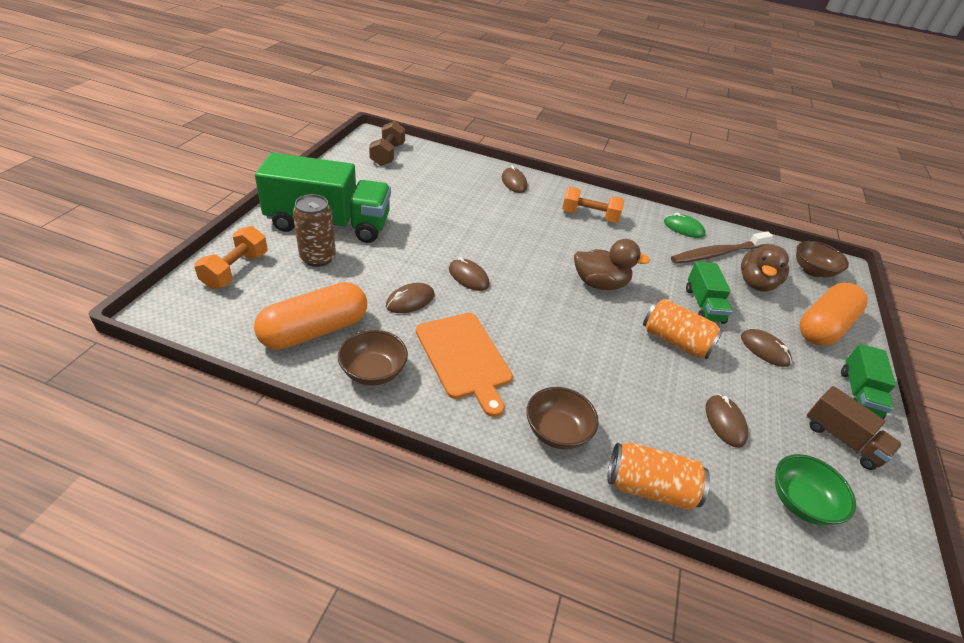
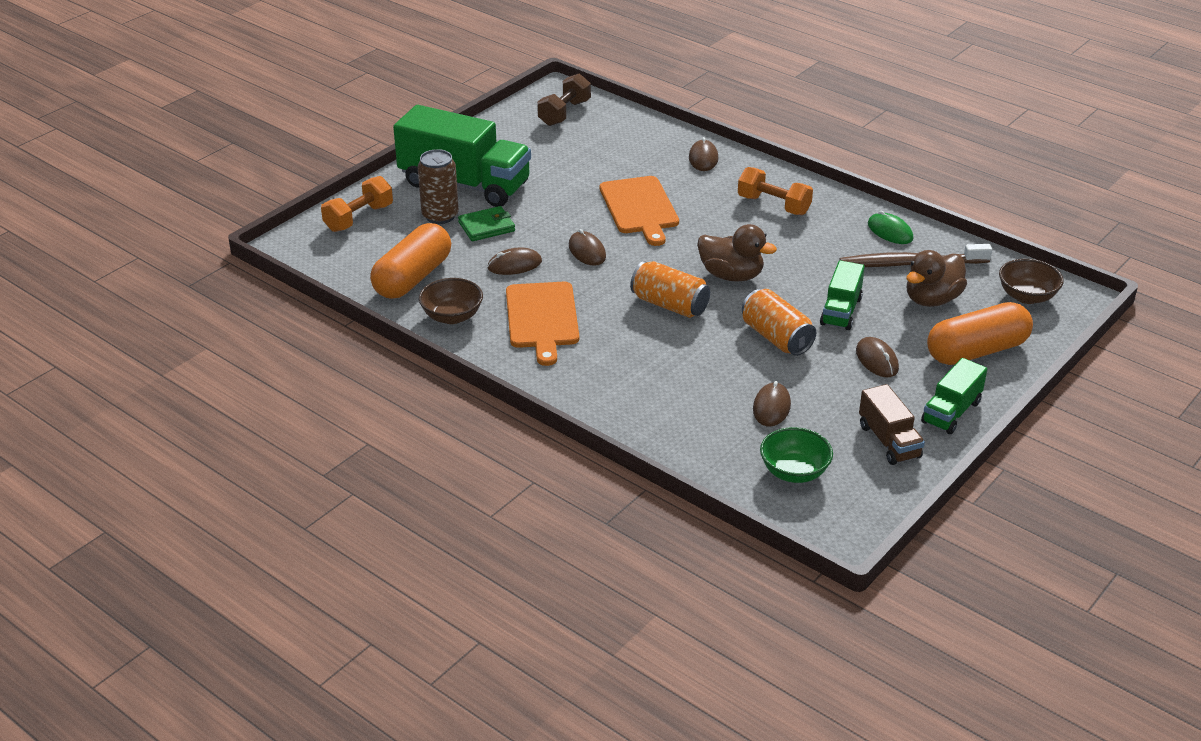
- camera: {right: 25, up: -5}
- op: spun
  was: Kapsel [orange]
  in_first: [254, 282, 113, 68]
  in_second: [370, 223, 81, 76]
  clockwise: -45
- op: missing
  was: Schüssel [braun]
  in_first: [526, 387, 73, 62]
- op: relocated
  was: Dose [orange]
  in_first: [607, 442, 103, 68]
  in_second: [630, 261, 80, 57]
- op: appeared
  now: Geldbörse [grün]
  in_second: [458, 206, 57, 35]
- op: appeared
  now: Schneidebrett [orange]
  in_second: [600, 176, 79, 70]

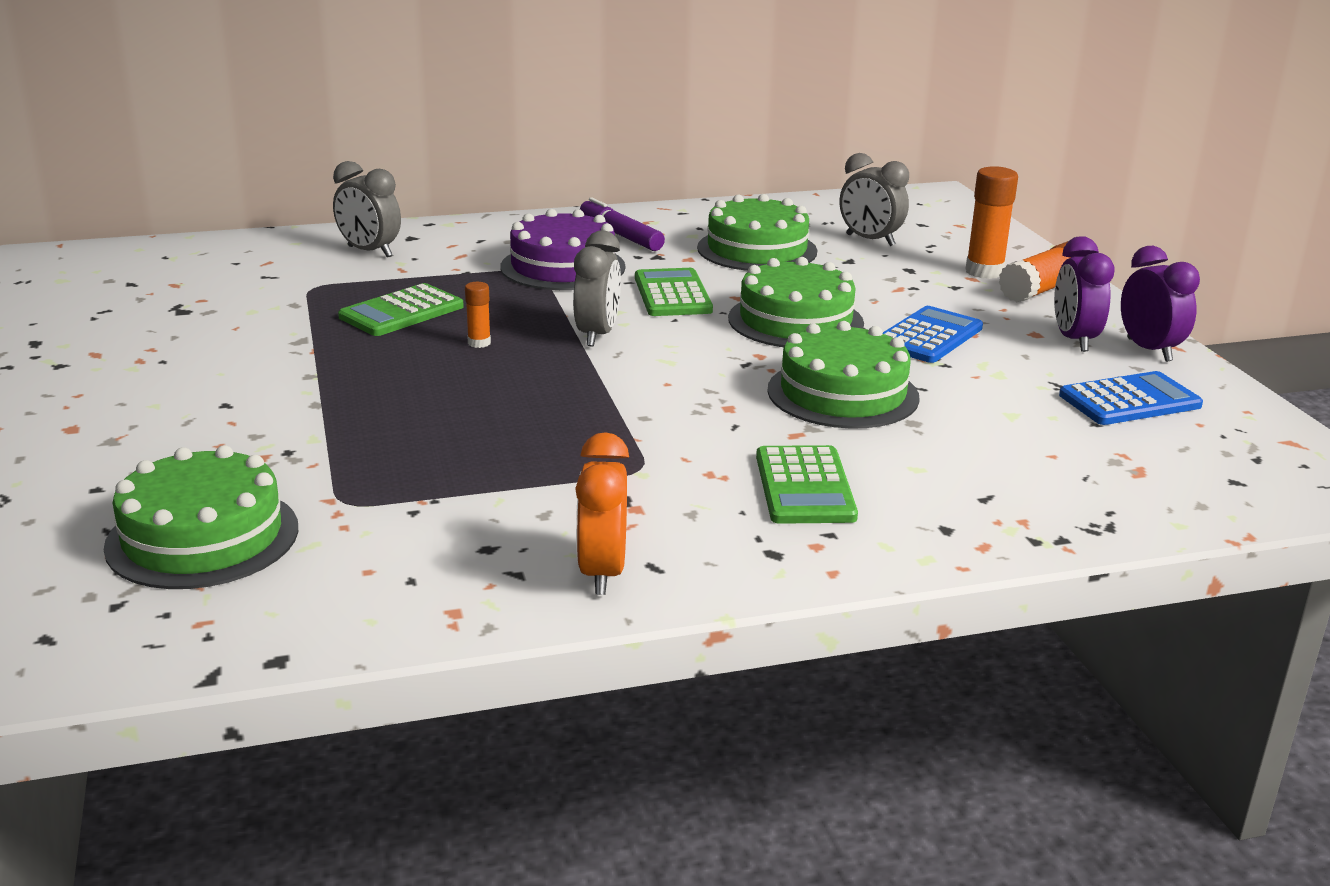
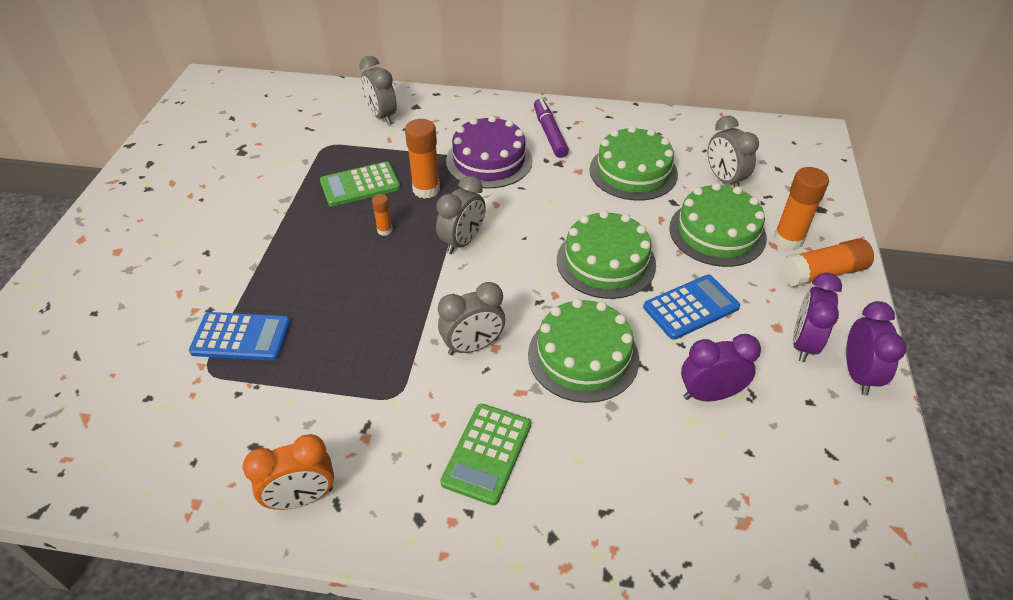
- camera: {right: 25, up: 20}
- op: relocated
  was: Kuchen [grün]
  in_first: [104, 445, 194, 144]
  in_second: [669, 183, 98, 84]
- op: spun
  was: Wecker [orange]
  in_first: [575, 432, 54, 163]
  in_second: [243, 434, 91, 76]
  clockwise: -135
- op: missing
  was: Taschenrechner [grün]
  in_first: [635, 268, 78, 48]
- op: relocated
  was: Taschenrechner [blau]
  in_first: [1059, 371, 144, 54]
  in_second: [189, 312, 102, 49]
- op: appeared
  now: Klebestift [orange]
  in_second: [405, 119, 35, 80]
- op: appeared
  now: Wecker [grau]
  in_second: [438, 282, 67, 73]
- op: appeared
  now: Wecker [lila]
  in_second: [681, 334, 80, 67]

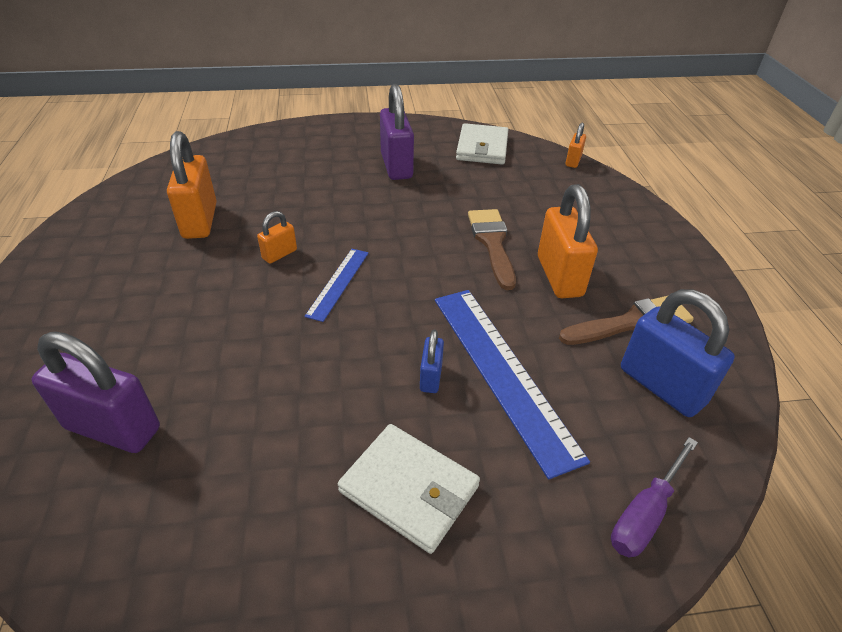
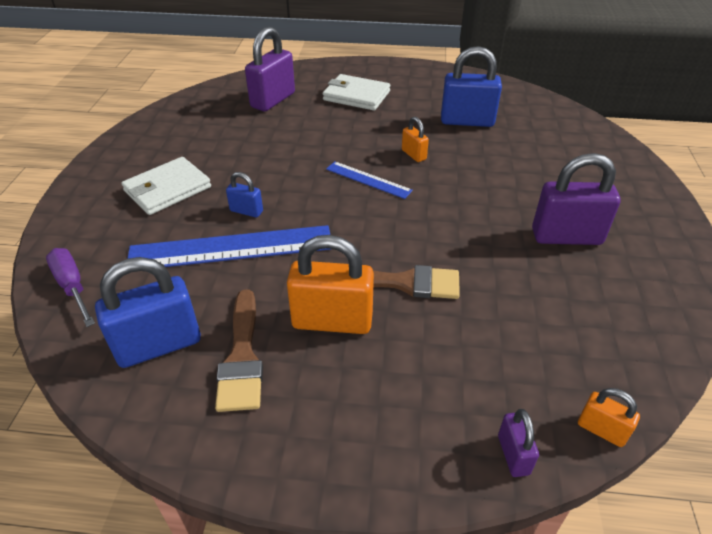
- camera: {right: 105, up: 0}
- op: colour
  was: Vorhängeschloss [orange]
  now: Vorhängeschloss [blau]
  in_first: [167, 131, 50, 108]
  in_second: [441, 46, 61, 81]
- op: relocated
  was: Geldbörse [weiß]
  in_first: [456, 123, 52, 42]
  in_second: [323, 74, 67, 37]
- op: appeared
  now: Vorhängeschloss [lila]
  in_second: [498, 409, 41, 68]

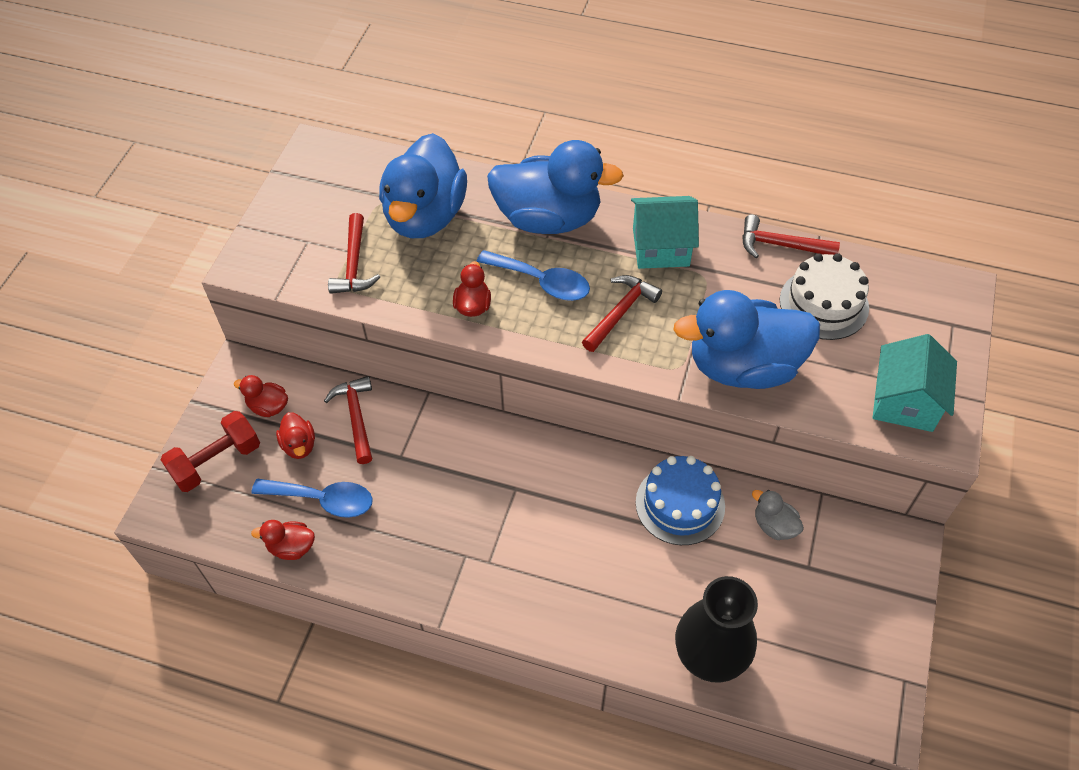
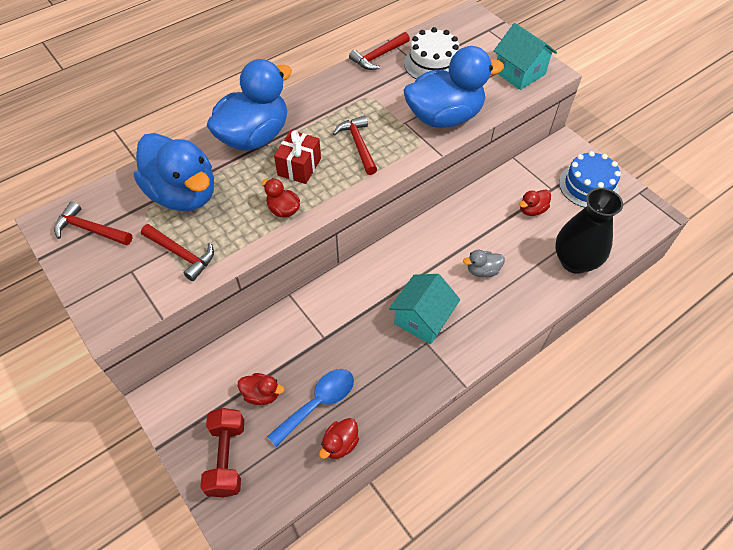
- camera: {right: -55, up: 0}
- op: relocated
  was: Ente [rot]
  in_first: [234, 375, 54, 42]
  in_second: [519, 190, 32, 26]
- op: relocated
  was: Hammer [rot]
  in_first: [324, 376, 48, 88]
  in_second: [54, 201, 78, 45]
- op: exchanged
  was: Löffel [blau]
  now: Geschenk [rot]
  in_first: [476, 250, 114, 51]
  in_second: [274, 130, 47, 54]
- op: relocated
  was: Haus [türkis]
  in_first: [631, 196, 68, 73]
  in_second: [389, 274, 71, 70]
- op: relocated
  was: Kuchen [blau]
  in_first: [636, 456, 89, 89]
  in_second: [559, 151, 62, 57]
- op: spun
  was: Ente [blau]
  in_first: [673, 290, 147, 99]
  in_second: [404, 46, 100, 82]
  clockwise: -135
- op: relocated
  was: Ente [grau]
  in_first: [752, 490, 52, 50]
  in_second: [463, 250, 42, 27]

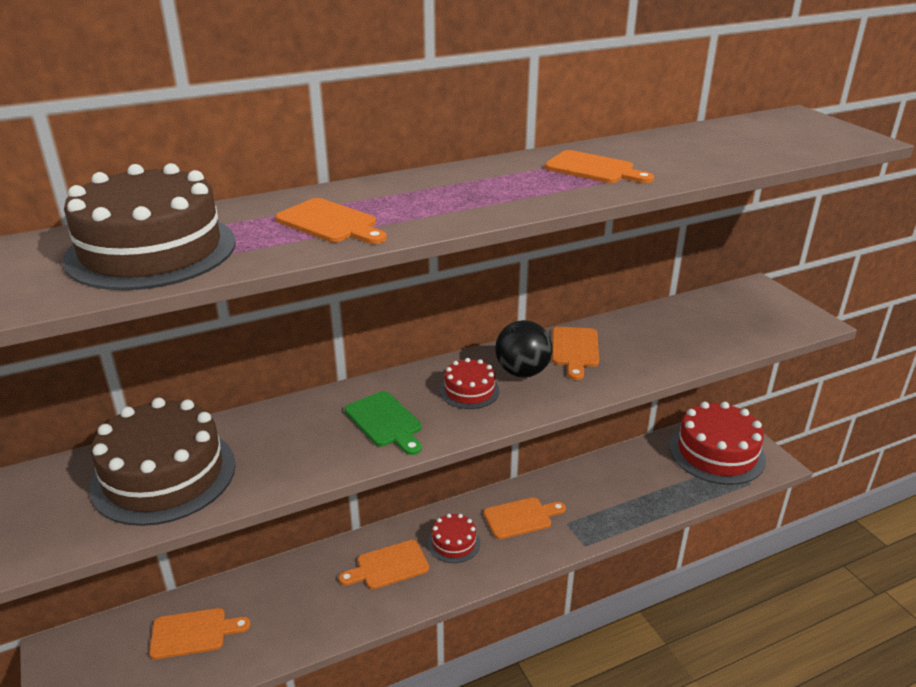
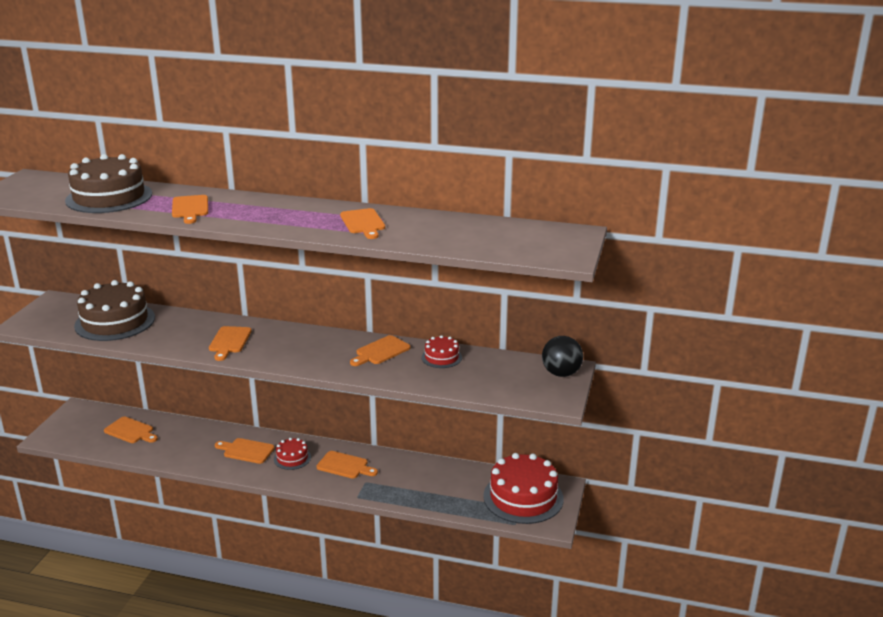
- camera: {right: 40, up: -5}
- op: colour
  was: Schneidebrett [grün]
  now: Schneidebrett [orange]
  in_first: [345, 391, 77, 64]
  in_second: [209, 326, 43, 35]
- op: relocated
  was: Kuchen [rot]
  in_first: [440, 358, 59, 51]
  in_second: [422, 335, 40, 33]
- op: relocated
  was: Ball [schwarz]
  in_first: [495, 320, 58, 57]
  in_second: [542, 336, 41, 41]

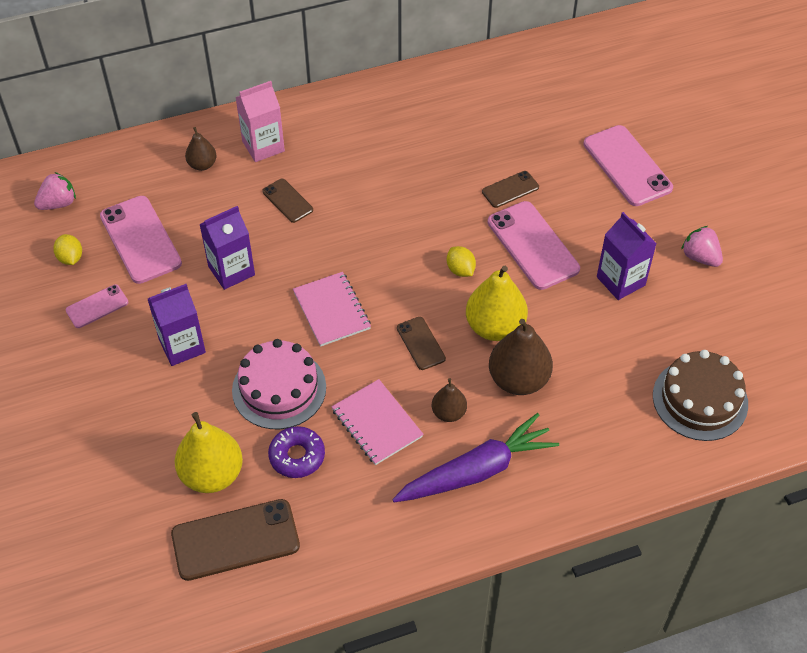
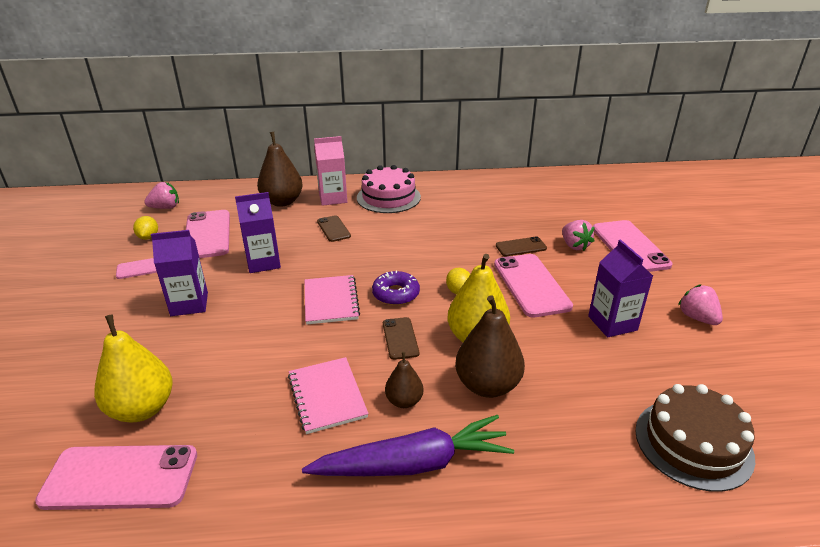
- camera: {right: 15, up: -20}
- op: colour
  was: Handy [braun]
  now: Handy [rosa]
  in_first: [171, 499, 129, 82]
  in_second: [35, 445, 162, 65]
- op: size
  was: Birne [braun]
  in_first: [185, 127, 32, 44]
  in_second: [257, 132, 46, 75]
  ratio: 1.81
- op: relocated
  was: Kuchen [rosa]
  in_first: [232, 339, 94, 90]
  in_second: [357, 165, 64, 48]
- op: relocated
  was: Donut [lila]
  in_first: [268, 426, 57, 52]
  in_second: [372, 271, 48, 35]
- op: appeared
  now: Erdbeere [rosa]
  in_second: [562, 220, 33, 31]

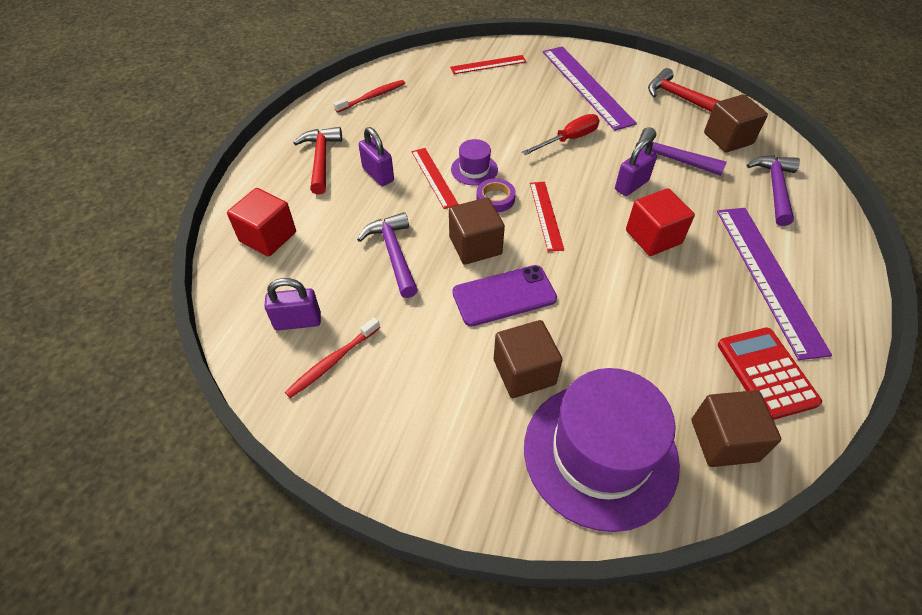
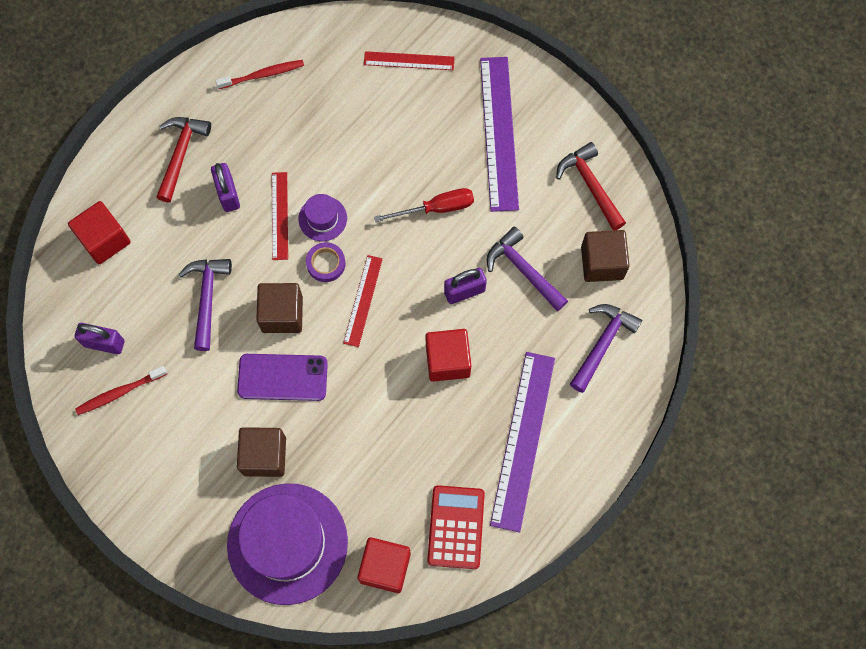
- camera: {right: 20, up: 20}
- op: colour
  was: Kubus [braun]
  now: Kubus [rot]
  in_first: [692, 390, 89, 77]
  in_second: [358, 537, 53, 56]

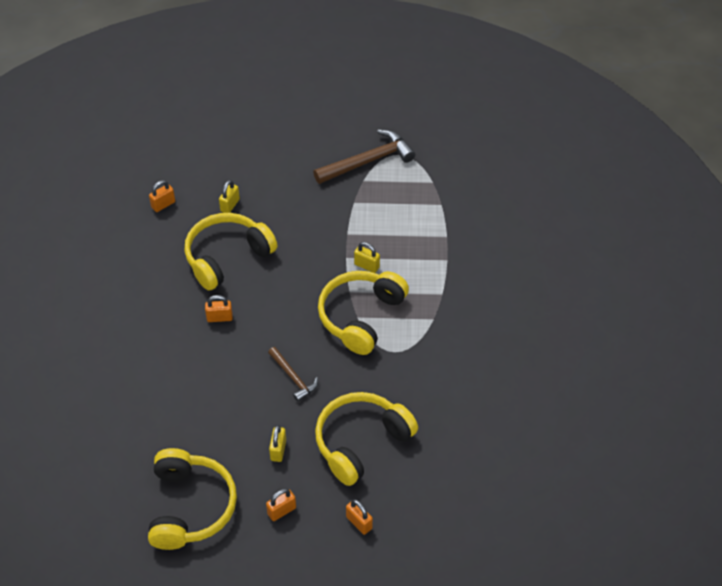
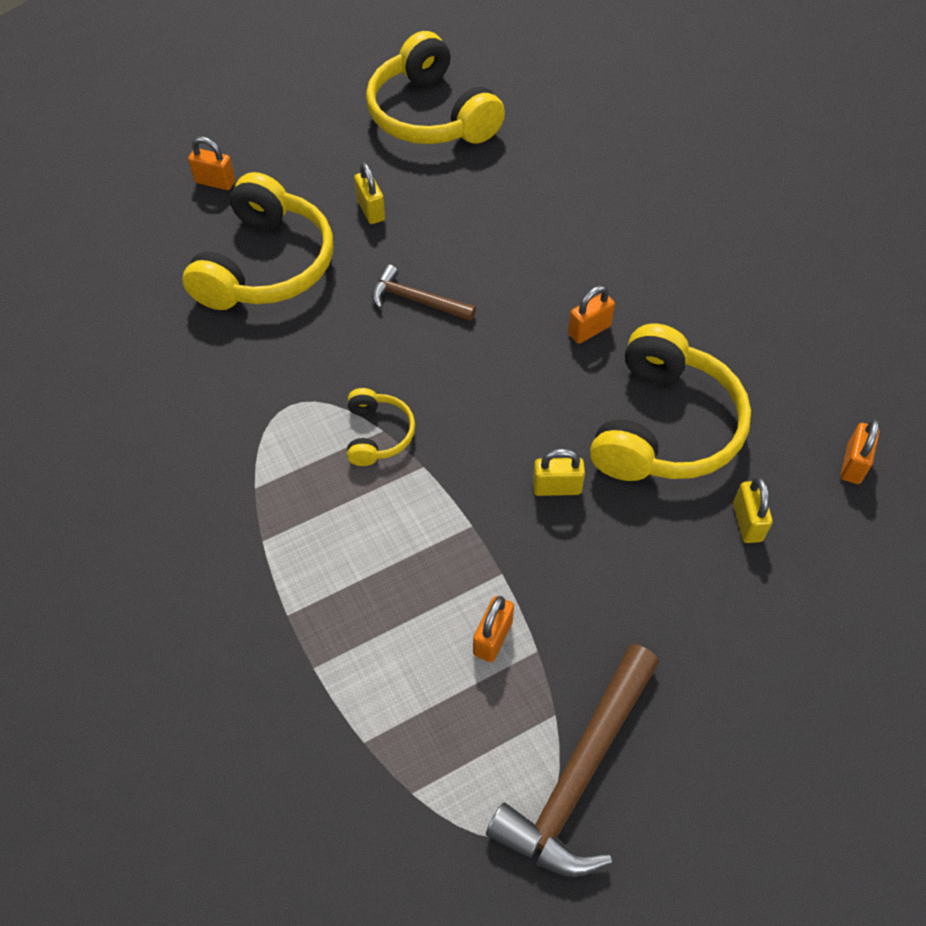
- camera: {right: 150, up: 5}
- op: relocated
  was: Vorhängeschloss [orange]
  in_first: [266, 488, 30, 33]
  in_second: [473, 596, 41, 66]
- op: size
  was: Kopfhörer [gelb]
  in_first: [318, 271, 91, 84]
  in_second: [347, 388, 68, 78]
  ratio: 0.48
- op: relocated
  was: Vorhängeschloss [gelb]
  in_first: [354, 242, 26, 31]
  in_second: [533, 448, 52, 48]

